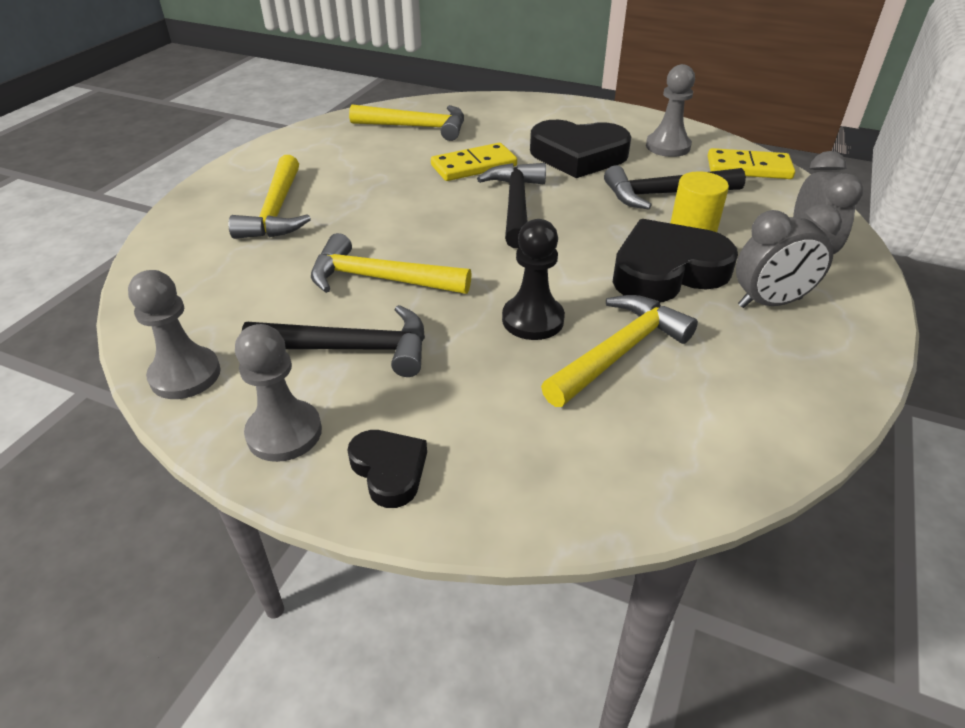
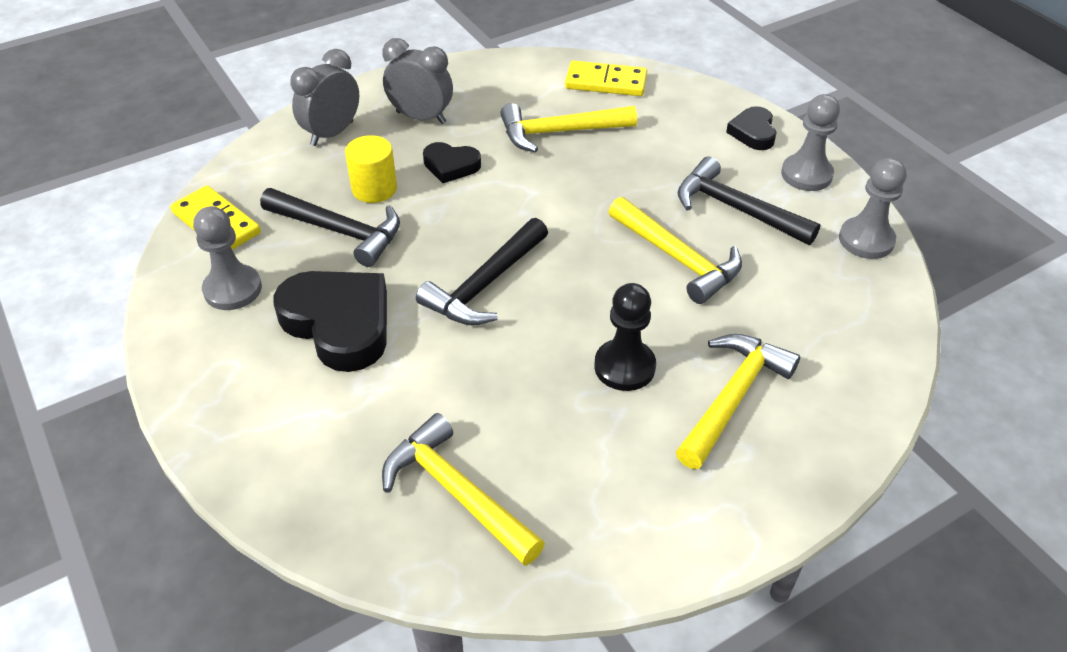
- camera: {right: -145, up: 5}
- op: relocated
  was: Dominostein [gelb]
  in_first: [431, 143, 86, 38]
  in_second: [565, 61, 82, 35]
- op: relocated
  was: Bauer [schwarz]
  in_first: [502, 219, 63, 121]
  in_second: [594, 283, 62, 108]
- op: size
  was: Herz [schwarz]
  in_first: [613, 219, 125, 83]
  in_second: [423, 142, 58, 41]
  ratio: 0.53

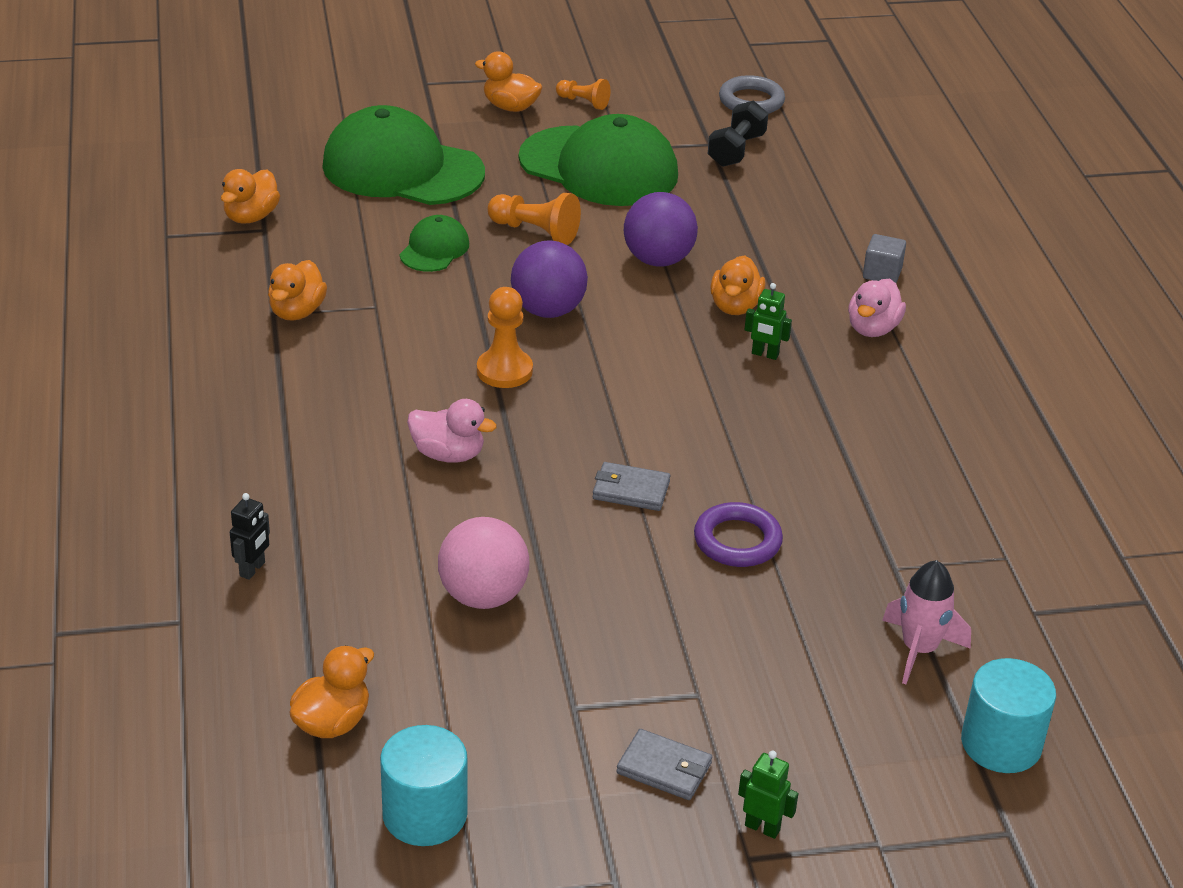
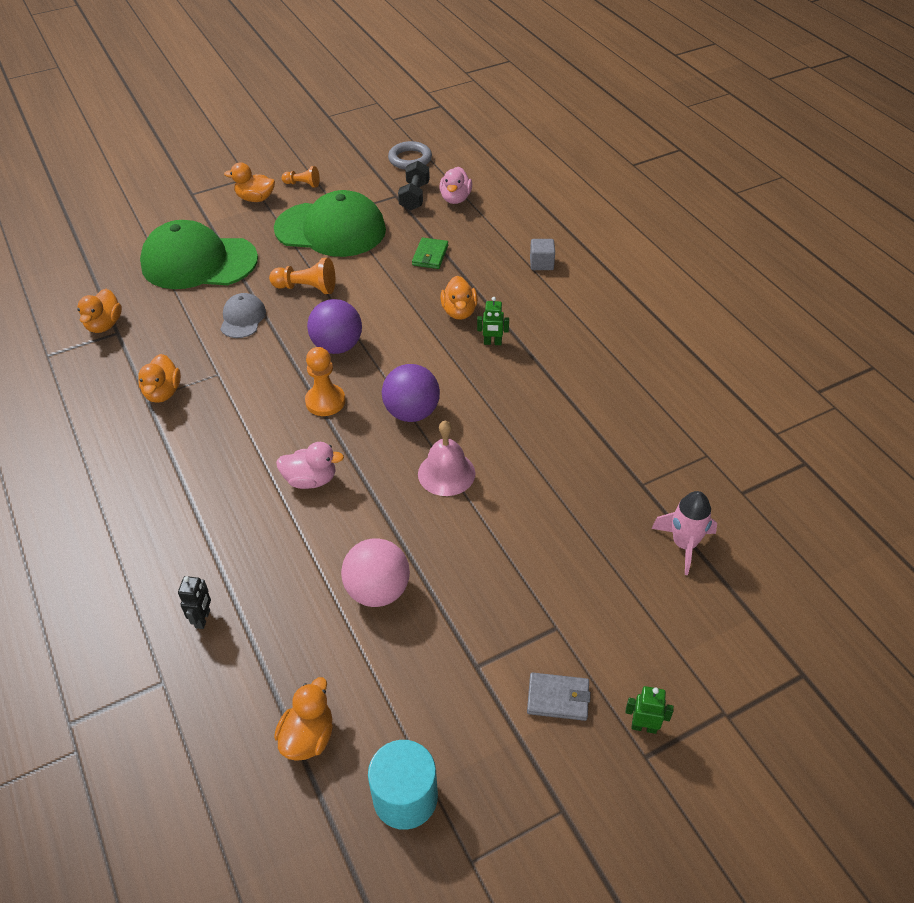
- camera: {right: -15, up: 10}
- op: colour
  was: Kappe [grün]
  now: Kappe [grau]
  in_first: [399, 215, 70, 57]
  in_second: [220, 293, 46, 45]
- op: exchanged
  was: Geldbörse [grau]
  now: Glocke [rosa]
  in_first: [593, 462, 77, 49]
  in_second: [418, 421, 57, 75]
- op: relocated
  was: Ball [lila]
  in_first: [624, 192, 74, 75]
  in_second: [382, 364, 58, 58]
- op: missing
  was: Ring [lila]
  in_first: [694, 502, 89, 65]
- op: relocated
  was: Ente [rosa]
  in_first: [848, 279, 58, 58]
  in_second: [439, 167, 33, 37]
- op: missing
  was: Vollzylinder [türkis]
  in_first: [961, 658, 95, 115]
- op: appeared
  now: Geldbörse [grün]
  in_second: [412, 237, 36, 32]

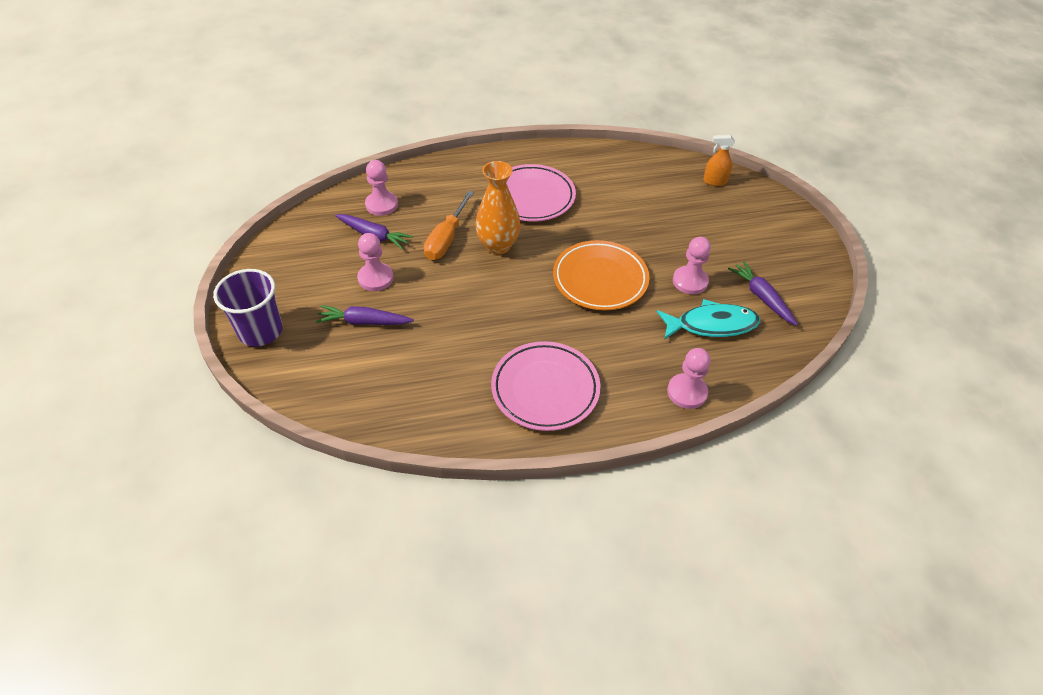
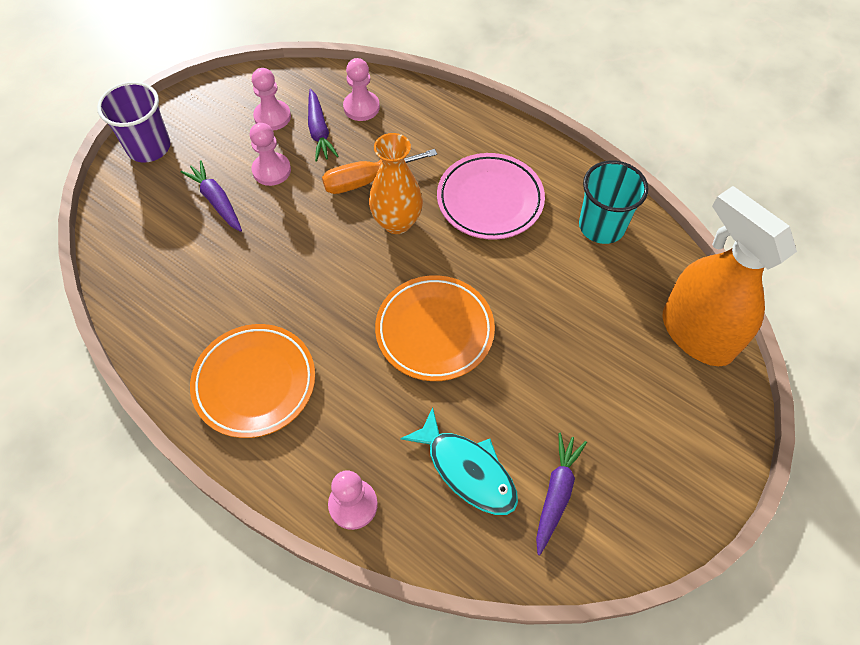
- camera: {right: 50, up: 10}
- op: colour
  was: Teller [rosa]
  now: Teller [orange]
  in_first: [491, 341, 109, 90]
  in_second: [190, 324, 125, 114]
- op: relocated
  was: Bauer [rosa]
  in_first: [673, 237, 38, 57]
  in_second: [252, 68, 39, 63]
- op: size
  was: Sprühflasche [orange]
  in_first: [703, 135, 32, 51]
  in_second: [663, 186, 134, 180]
  ratio: 2.49
- op: appeared
  now: Becher [türkis]
  in_second: [579, 161, 69, 83]

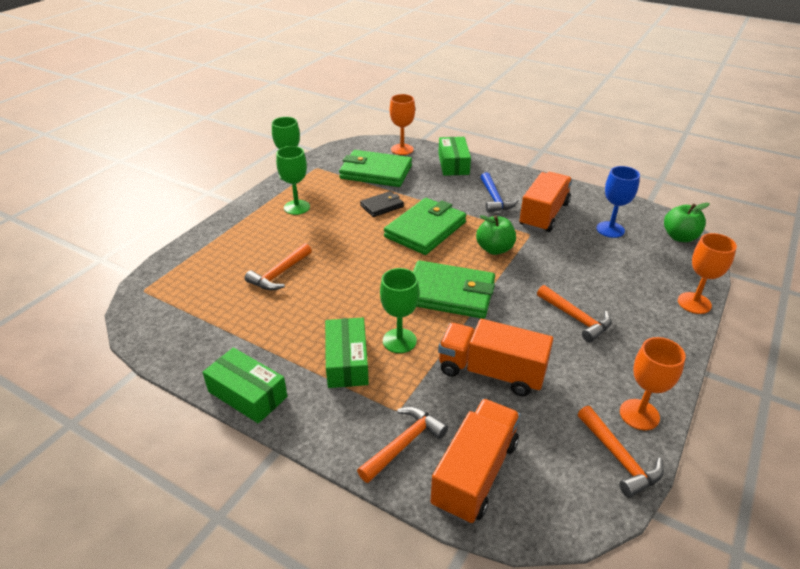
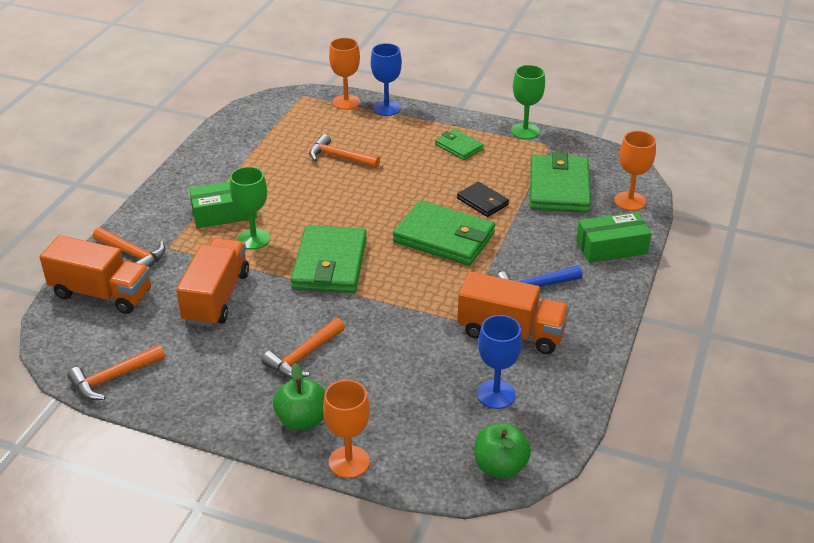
- camera: {right: 80, up: 0}
- op: missing
  was: Schachtel [grün]
  in_first: [203, 348, 84, 76]
- op: exchanged
  was: Kelch [grün]
  now: Geldbörse [grün]
  in_first: [276, 146, 34, 69]
  in_second: [435, 129, 49, 31]
- op: relocated
  was: Apfel [grün]
  in_first: [476, 215, 40, 40]
  in_second: [273, 363, 52, 68]
- op: relocated
  was: Kelch [orange]
  in_first: [620, 337, 66, 93]
  in_second: [329, 38, 31, 72]
- op: appeared
  now: Kelch [blau]
  in_second: [371, 43, 31, 73]

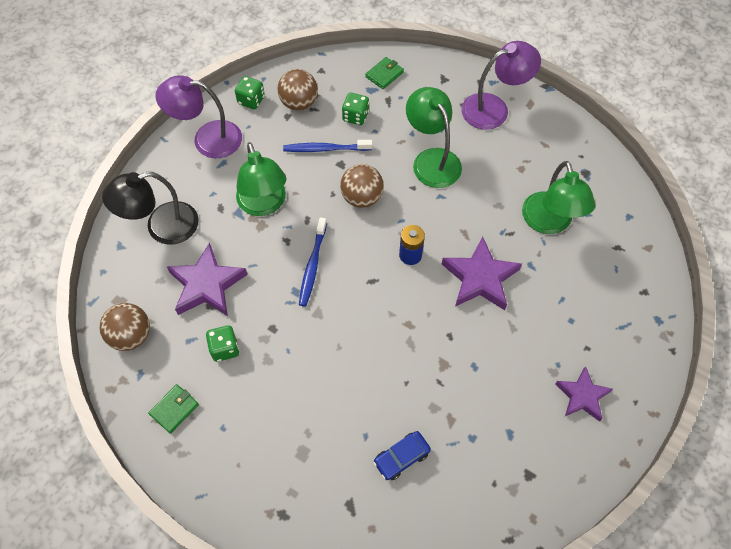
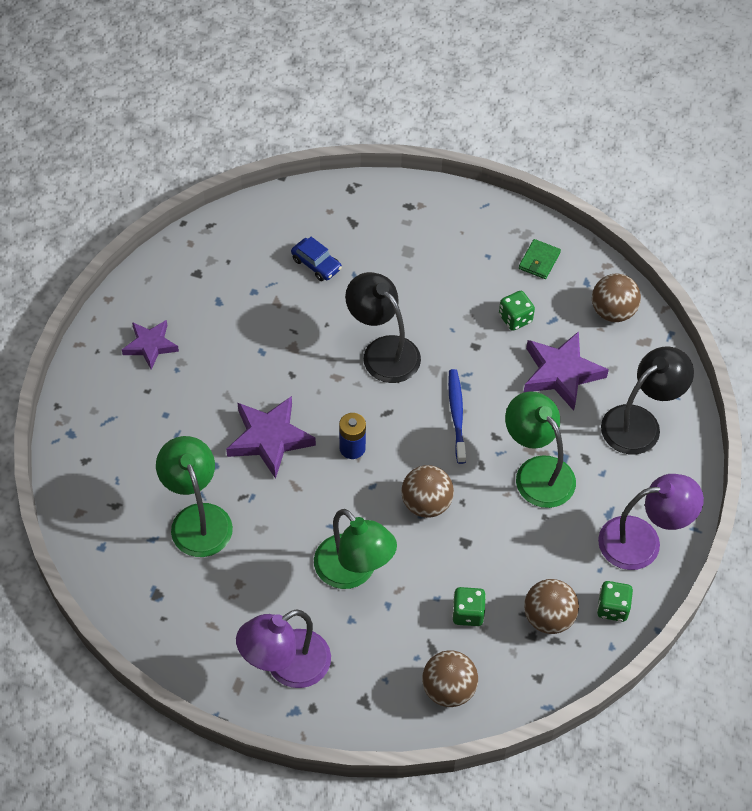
- camera: {right: 165, up: -5}
- op: missing
  was: Zahnbürste [blau]
  in_first: [283, 140, 89, 12]
- op: exchanged
  was: Geldbörse [grün]
  now: Ball [braun]
  in_first: [365, 57, 39, 32]
  in_second: [422, 650, 56, 57]
- op: spun
  was: Auto [blau]
  in_first: [373, 431, 58, 49]
  in_second: [291, 237, 51, 44]
  clockwise: 90
- op: appeared
  now: Lampe [schwarz]
  in_second: [345, 272, 76, 111]

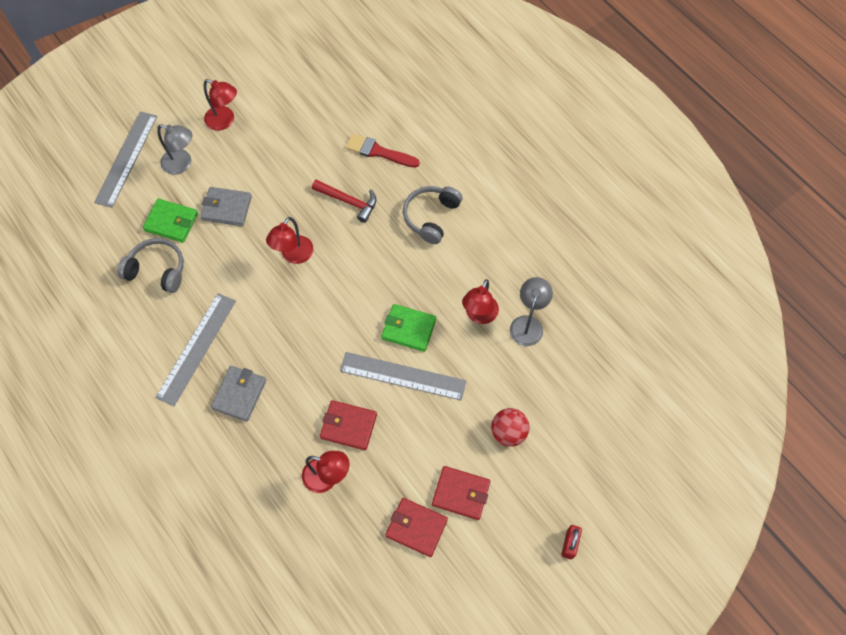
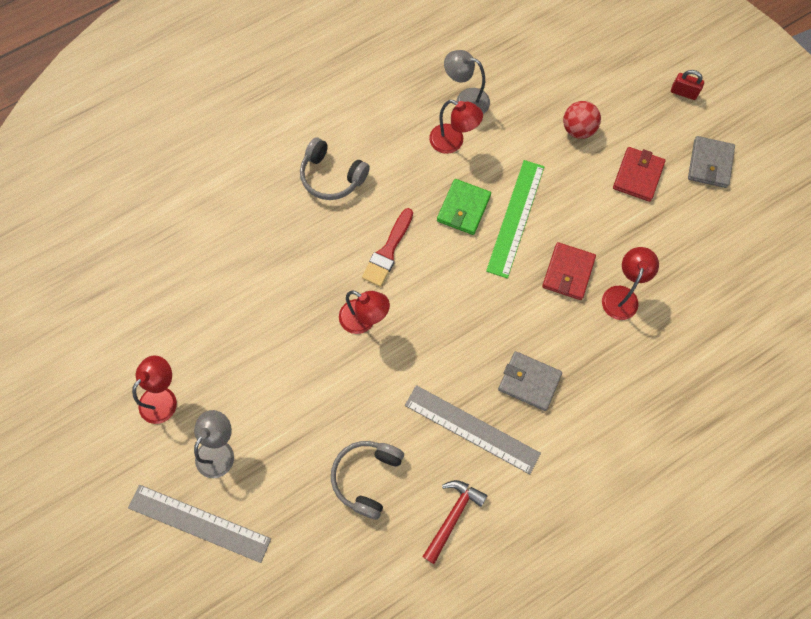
- camera: {right: -85, up: 5}
- op: missing
  was: Geldbörse [grün]
  in_first: [143, 199, 55, 44]
- op: relocated
  was: Geldbörse [grau]
  in_first: [200, 187, 52, 39]
  in_second: [688, 136, 47, 52]
- op: relocated
  was: Hammer [rot]
  in_first: [312, 179, 64, 44]
  in_second: [422, 480, 65, 84]
- op: colour
  was: Lineal [grau]
  now: Lineal [grün]
  in_first: [340, 352, 126, 49]
  in_second: [486, 160, 59, 118]
- op: relocated
  was: Pinsel [rot]
  in_first: [346, 134, 74, 34]
  in_second: [362, 208, 51, 79]
- op: missing
  was: Geldbörse [rot]
  in_first: [386, 498, 62, 59]

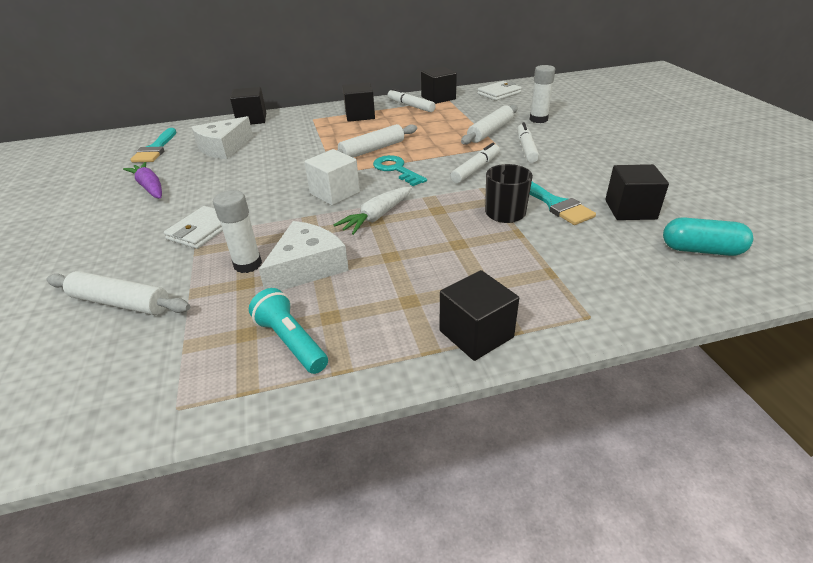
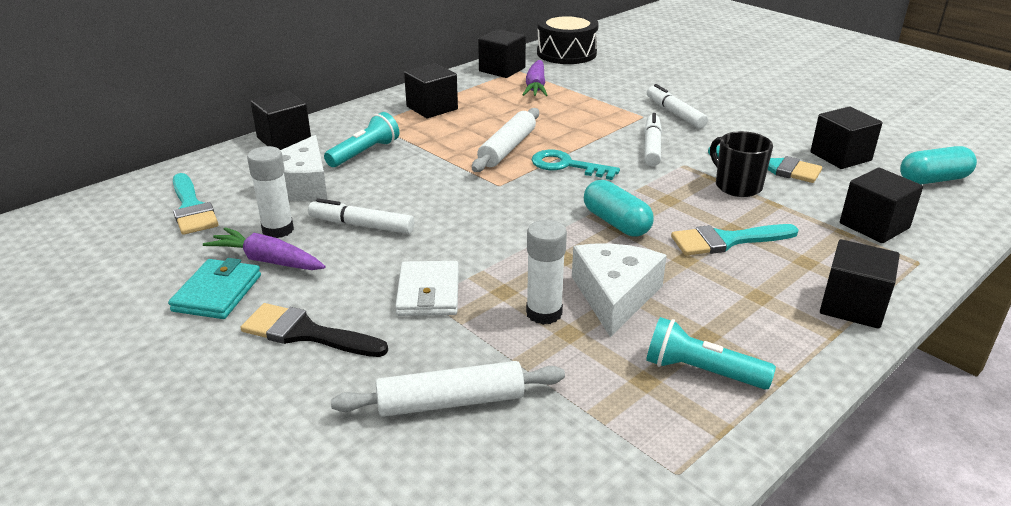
- camera: {right: -30, up: -5}
- op: missing
  was: Kubus [weiß]
  in_first: [304, 149, 56, 56]
- op: exchanged
  was: Karotte [weiß]
  now: Kapsel [türkis]
  in_first: [333, 187, 79, 48]
  in_second: [584, 180, 70, 57]
- op: relocated
  was: Filzstift [weiß]
  in_first: [388, 88, 47, 24]
  in_second: [308, 198, 106, 36]
- op: missing
  was: Nudelholz [weiß]
  in_first: [461, 105, 57, 40]
- op: exchanged
  was: Geldbörse [weiß]
  now: Trommel [schwarz]
  in_first: [477, 81, 45, 20]
  in_second: [537, 13, 62, 51]
- op: relocated
  was: Klebestift [weiß]
  in_first: [530, 65, 25, 58]
  in_second: [247, 146, 47, 92]
- op: appeared
  now: Geldbörse [türkis]
  in_second: [168, 258, 93, 61]
- op: appeared
  now: Pinsel [schwarz]
  in_second: [241, 303, 147, 54]
- op: appeared
  now: Taschenlampe [türkis]
  in_second: [324, 112, 75, 55]
- op: appeared
  now: Karotte [lila]
  in_second: [522, 60, 26, 36]
- op: appeared
  now: Pinsel [türkis]
  in_second: [671, 224, 128, 31]
- op: appeared
  now: Kubus [schwarz]
  in_second: [840, 167, 83, 76]

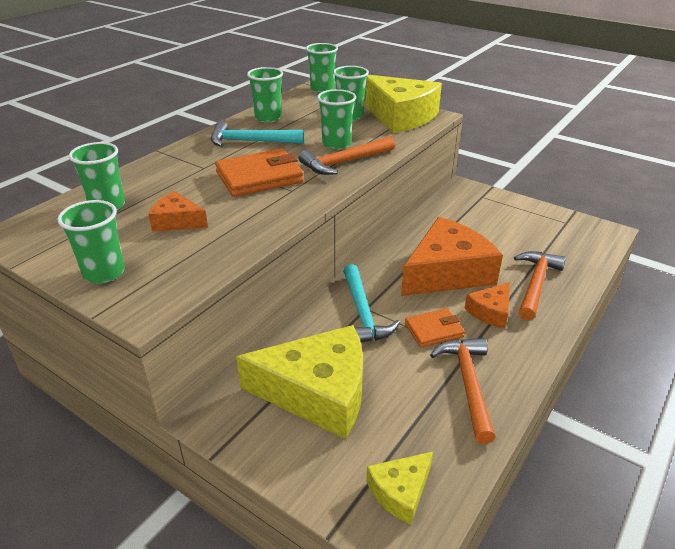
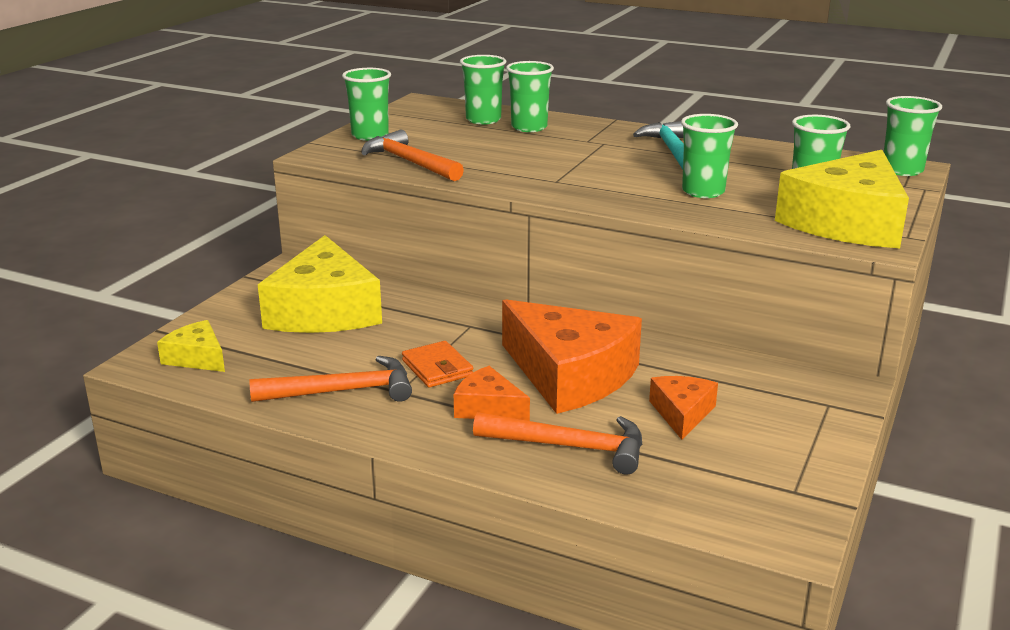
- camera: {right: 80, up: -10}
- op: relocated
  was: Käse [orange]
  in_first: [148, 191, 60, 41]
  in_second: [649, 376, 69, 64]
- op: missing
  was: Geldbörse [orange]
  in_first: [215, 148, 89, 49]
- op: relocated
  was: Becher [grün]
  in_first: [247, 67, 36, 56]
  in_second: [506, 61, 48, 71]
- op: relocated
  was: Hammer [orange]
  in_first: [299, 136, 96, 39]
  in_second: [362, 129, 102, 52]
- op: missing
  was: Hammer [türkis]
  in_first: [343, 264, 57, 79]

